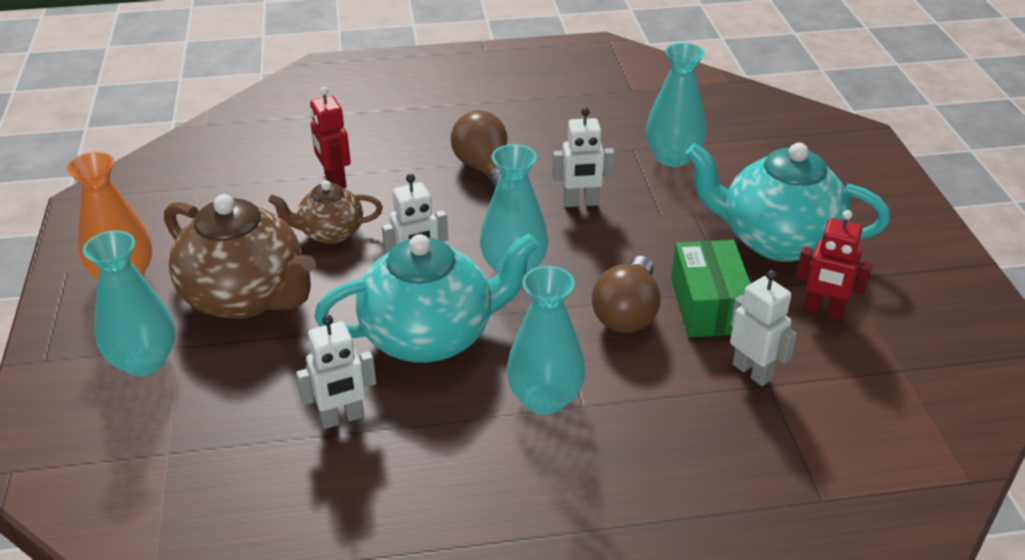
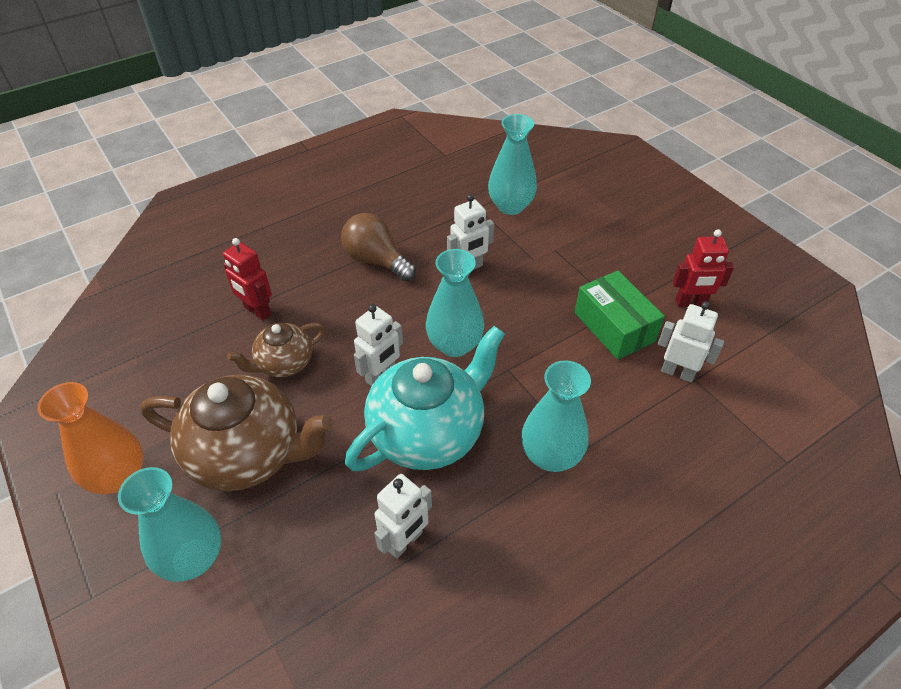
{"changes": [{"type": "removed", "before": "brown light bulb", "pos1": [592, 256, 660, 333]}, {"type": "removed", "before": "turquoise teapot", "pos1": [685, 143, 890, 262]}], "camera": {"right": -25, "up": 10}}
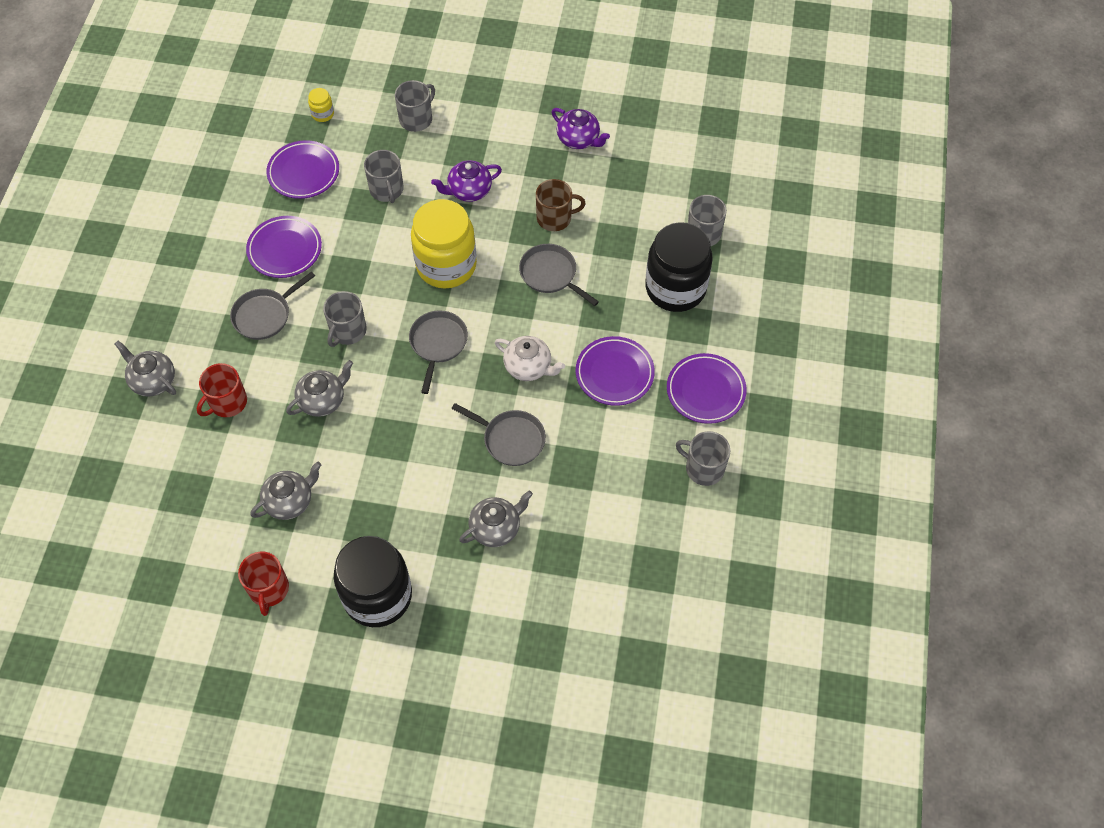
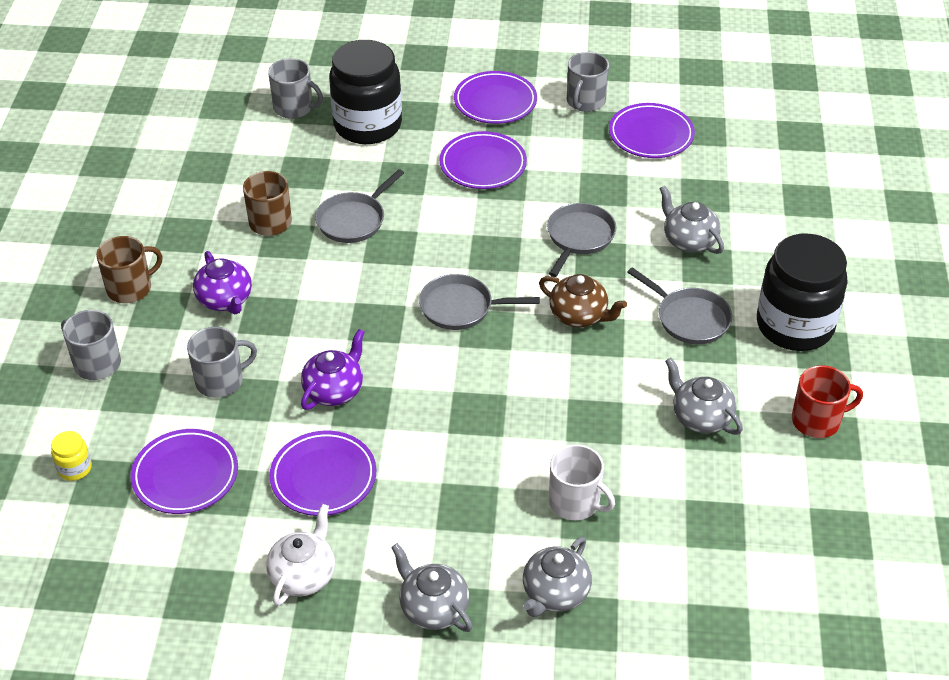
{"changes": [{"type": "added", "after": "brown mug", "pos2": [96, 236, 163, 303]}, {"type": "moved", "before": "white teapot", "pos1": [495, 336, 565, 381], "pos2": [266, 504, 335, 606]}, {"type": "moved", "before": "purple teapot", "pos1": [552, 108, 610, 149], "pos2": [301, 329, 365, 410]}, {"type": "moved", "before": "grey teapot", "pos1": [286, 360, 353, 417], "pos2": [391, 543, 472, 632]}, {"type": "added", "after": "brown teapot", "pos2": [539, 274, 627, 327]}, {"type": "recoloured", "before": "red mug", "after": "white mug", "pos1": [197, 363, 247, 417], "pos2": [549, 444, 615, 520]}, {"type": "added", "after": "purple plate", "pos2": [609, 103, 695, 158]}, {"type": "moved", "before": "grey pan", "pos1": [230, 271, 315, 340], "pos2": [627, 267, 732, 344]}, {"type": "removed", "before": "grey mug", "pos1": [323, 291, 367, 347]}, {"type": "removed", "before": "yellow jar", "pos1": [411, 199, 477, 288]}], "camera": {"right": -95, "up": -15}}
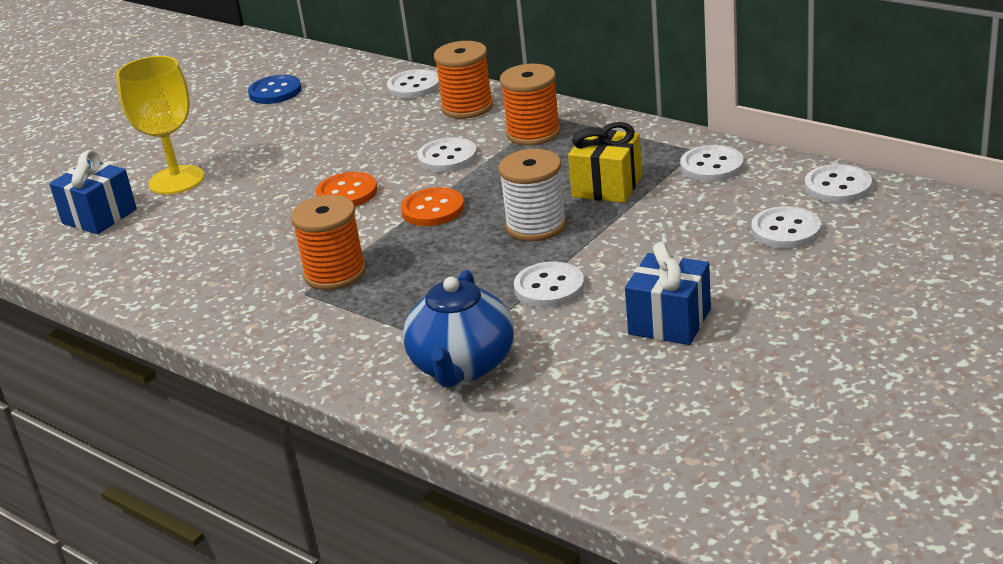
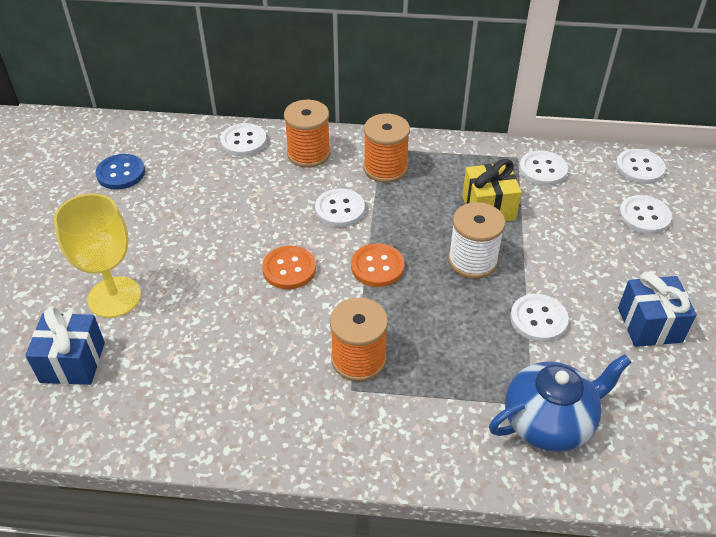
{"changes": [{"type": "turned", "before": "blue teapot", "pos1": [403, 270, 514, 387], "pos2": [489, 354, 631, 452], "turn": -90}], "camera": {"right": -35, "up": 15}}
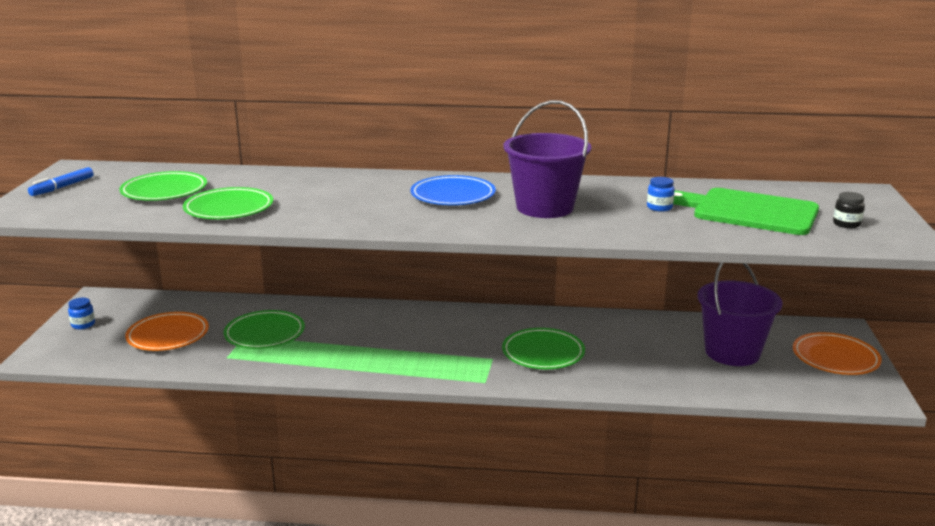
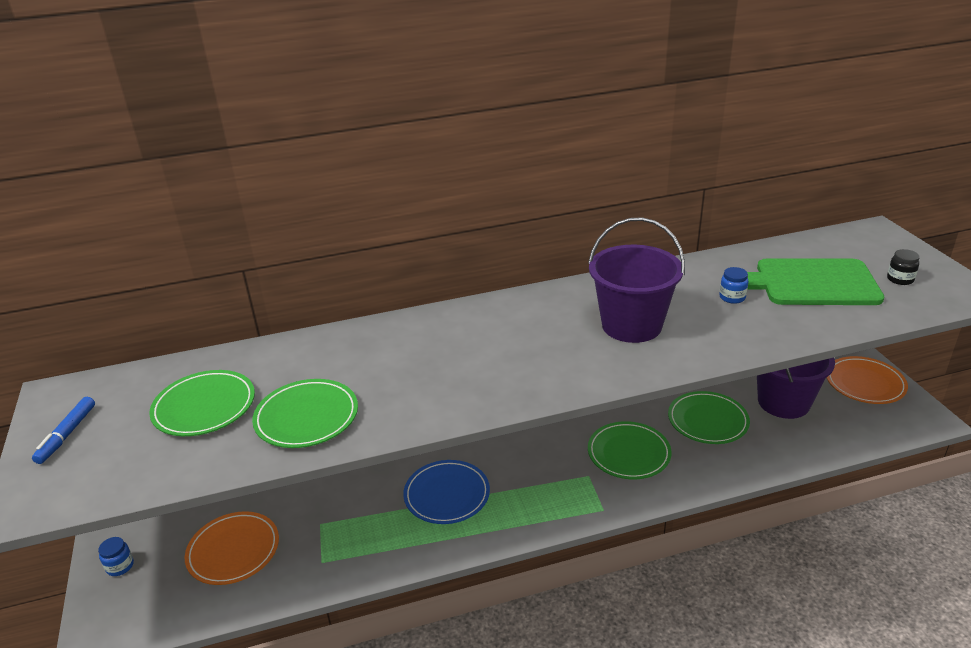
{"changes": [{"type": "moved", "before": "blue plate", "pos1": [410, 175, 496, 205], "pos2": [403, 460, 490, 524]}, {"type": "moved", "before": "green plate", "pos1": [223, 310, 305, 349], "pos2": [668, 391, 750, 444]}], "camera": {"right": -20, "up": 10}}
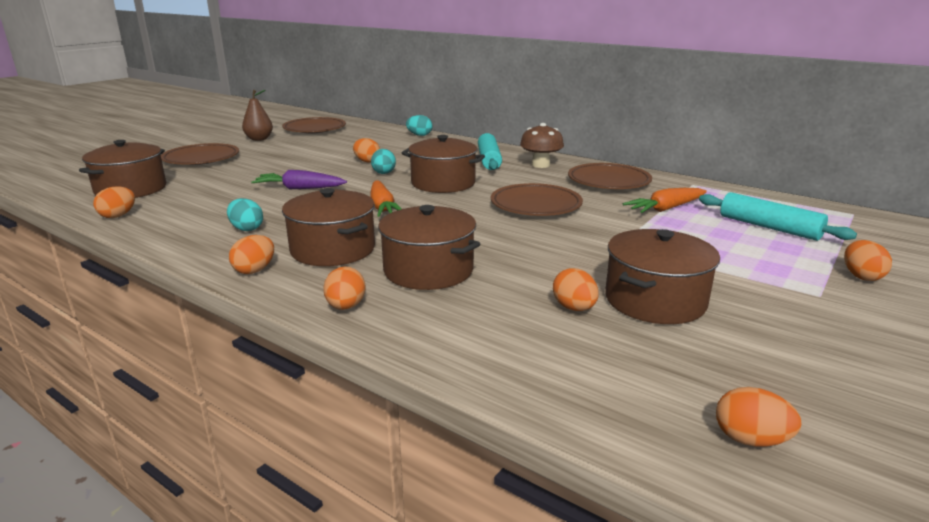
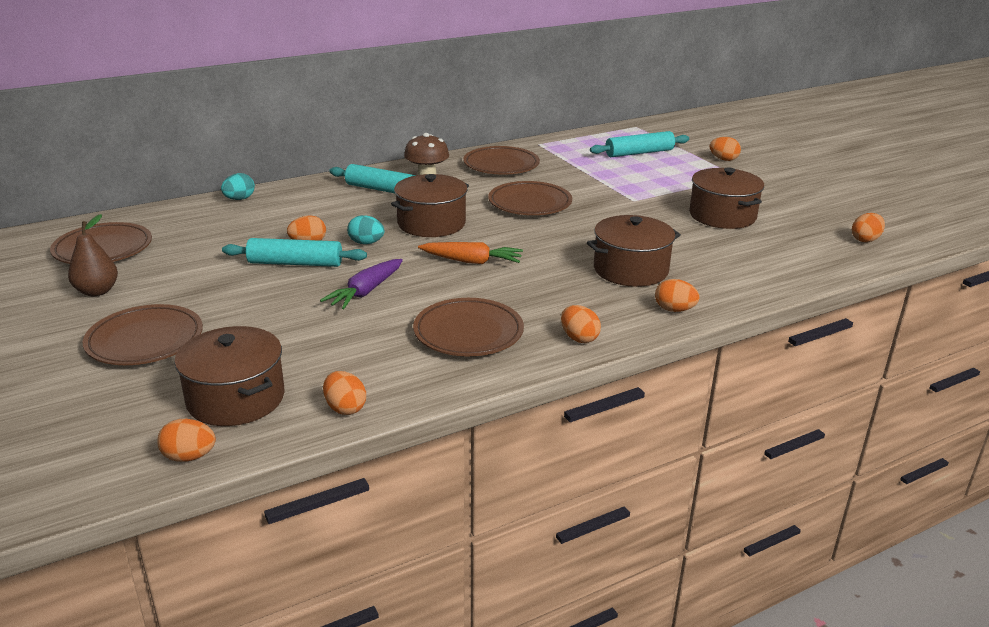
{"changes": [{"type": "moved", "before": "orange egg", "pos1": [553, 268, 599, 311], "pos2": [157, 419, 216, 462]}, {"type": "added", "after": "turquoise rolling pin", "pos2": [222, 238, 367, 267]}, {"type": "replaced", "before": "turquoise egg", "after": "brown plate", "pos1": [227, 198, 263, 231], "pos2": [413, 298, 524, 356]}, {"type": "removed", "before": "brown pot", "pos1": [282, 188, 375, 266]}, {"type": "removed", "before": "orange carrot", "pos1": [623, 188, 707, 213]}], "camera": {"right": -65, "up": 5}}
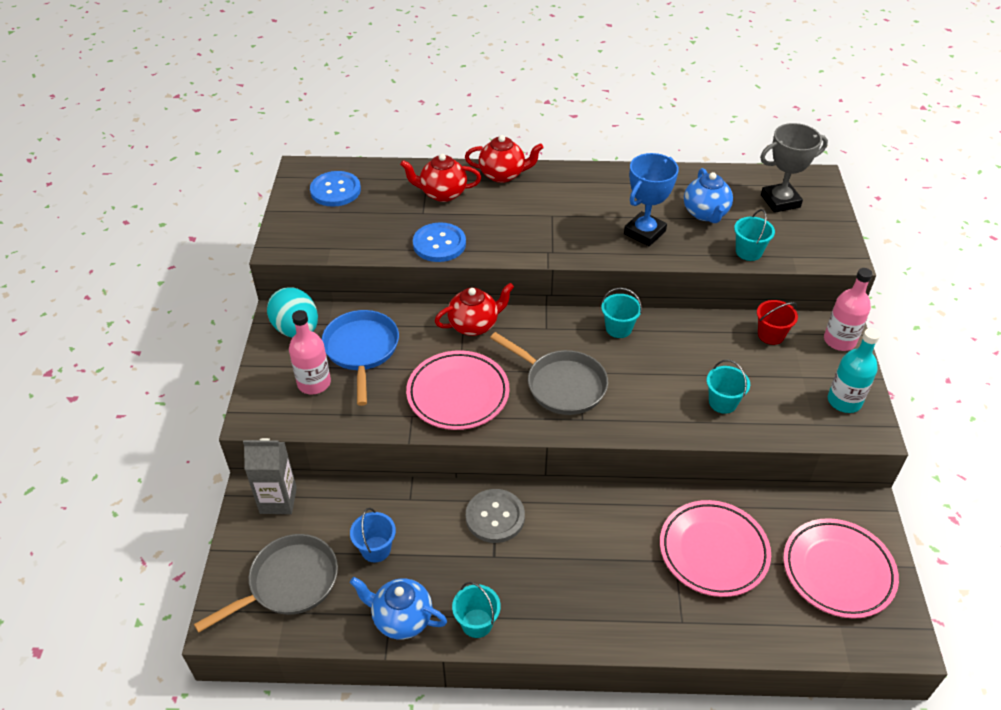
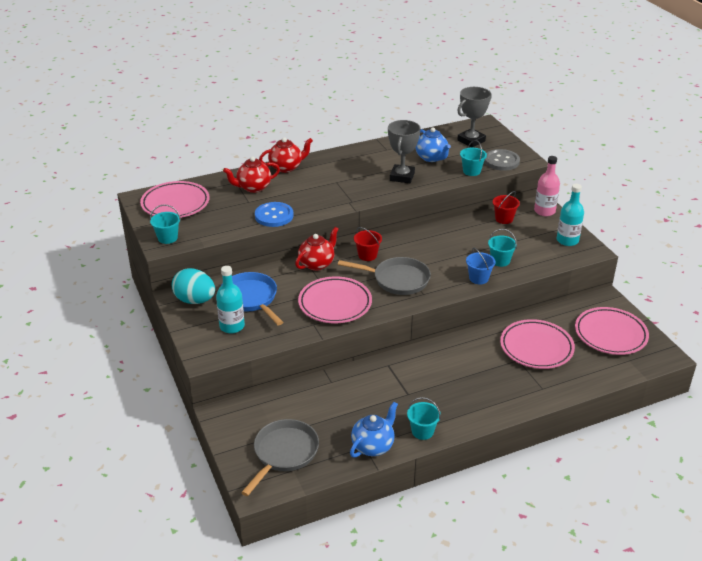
{"changes": [{"type": "replaced", "before": "blue button", "after": "pink plate", "pos1": [310, 171, 361, 207], "pos2": [140, 181, 209, 218]}, {"type": "moved", "before": "turquoise bucket", "pos1": [601, 288, 642, 338], "pos2": [150, 204, 181, 244]}, {"type": "recoloured", "before": "pink bottle", "after": "turquoise bottle", "pos1": [289, 310, 331, 394], "pos2": [216, 266, 245, 333]}, {"type": "turned", "before": "blue teapot", "pos1": [350, 577, 447, 639], "pos2": [350, 402, 398, 458], "turn": 135}, {"type": "added", "after": "red bucket", "pos2": [354, 227, 382, 261]}, {"type": "recoloured", "before": "blue trophy", "after": "grey trophy", "pos1": [624, 153, 679, 246], "pos2": [388, 120, 421, 183]}, {"type": "moved", "before": "blue bucket", "pos1": [350, 508, 396, 563], "pos2": [466, 248, 496, 285]}, {"type": "moved", "before": "grey button", "pos1": [466, 489, 525, 543], "pos2": [484, 149, 520, 171]}, {"type": "removed", "before": "grey carton", "pos1": [243, 438, 297, 514]}], "camera": {"right": -25, "up": -10}}
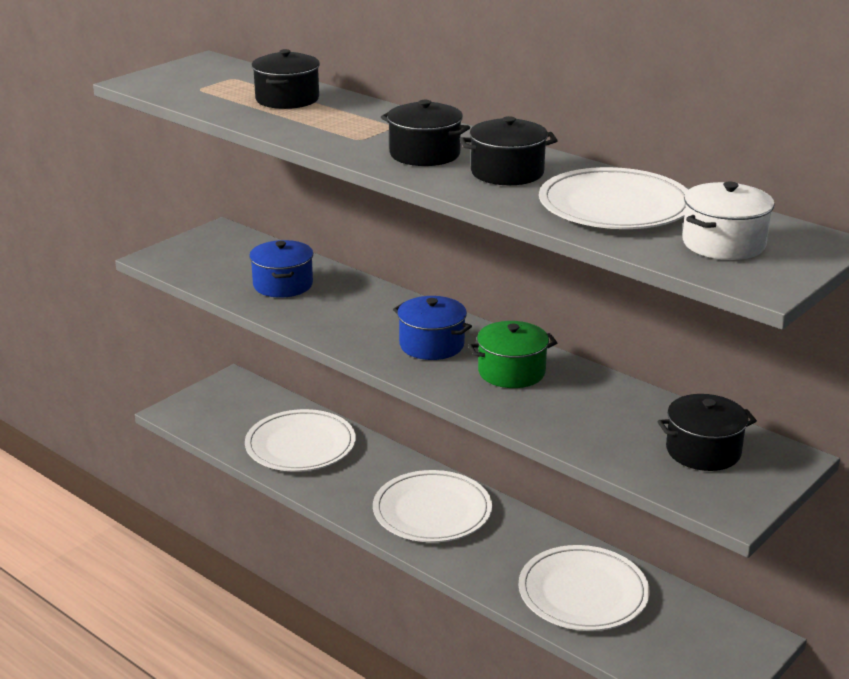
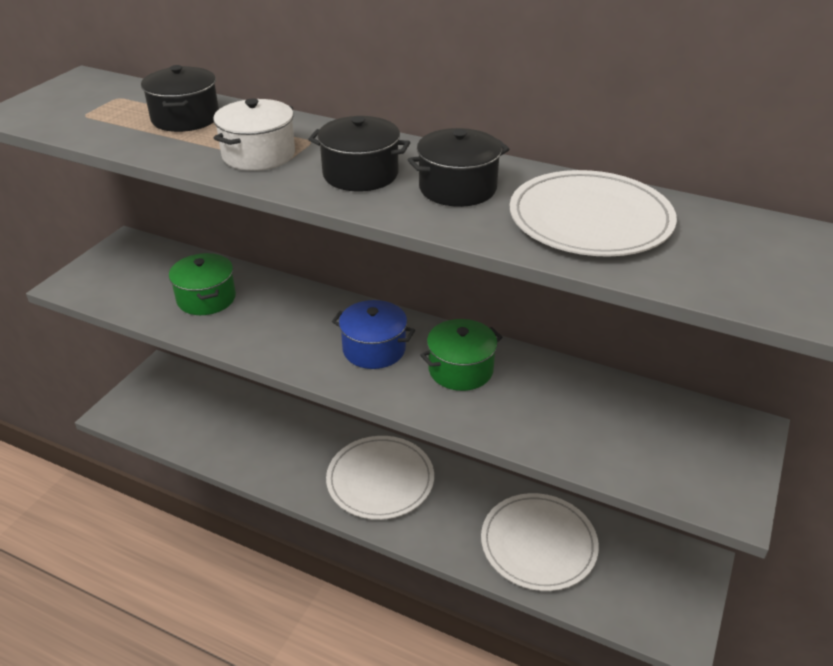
{"changes": [{"type": "recoloured", "before": "blue pot", "after": "green pot", "pos1": [249, 240, 313, 298], "pos2": [169, 253, 236, 315]}, {"type": "moved", "before": "white pot", "pos1": [682, 182, 774, 260], "pos2": [213, 98, 295, 171]}, {"type": "removed", "before": "white plate", "pos1": [245, 409, 356, 472]}, {"type": "removed", "before": "black pot", "pos1": [657, 394, 757, 471]}], "camera": {"right": -15, "up": 10}}
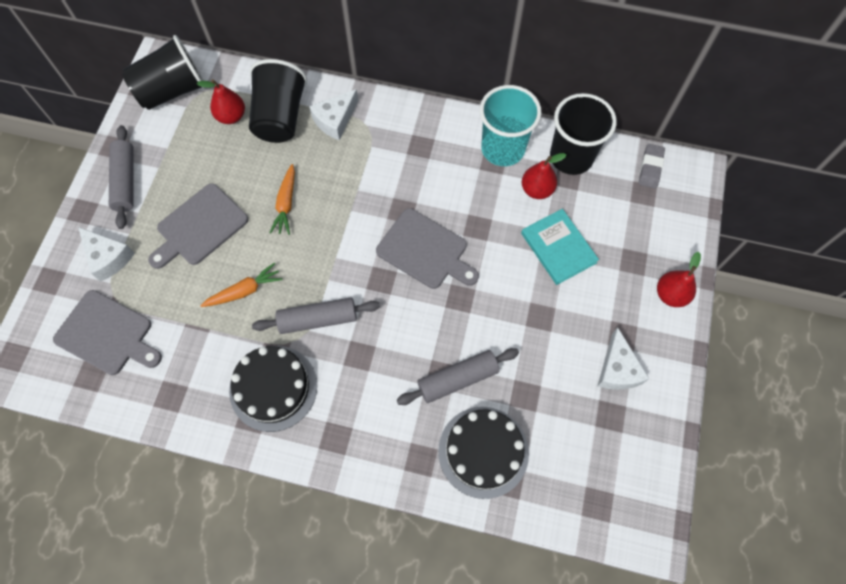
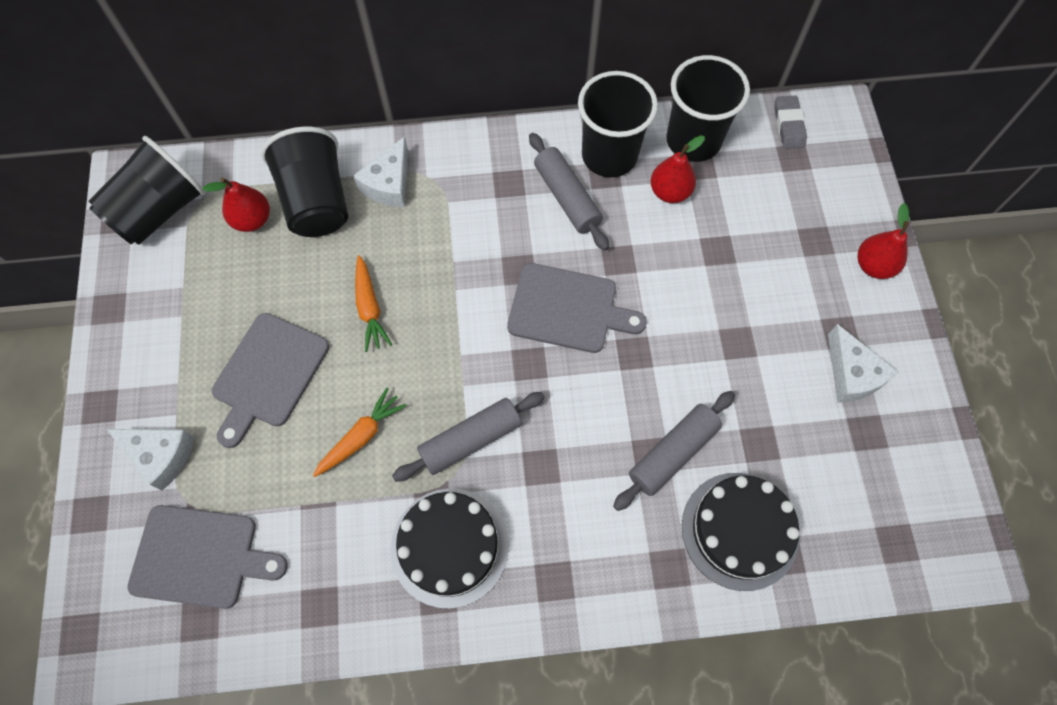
{"changes": [{"type": "moved", "before": "grey rolling pin", "pos1": [109, 125, 134, 229], "pos2": [529, 133, 609, 251]}, {"type": "recoloured", "before": "turquoise cup", "after": "black cup", "pos1": [480, 85, 541, 166], "pos2": [578, 71, 658, 178]}, {"type": "removed", "before": "turquoise book", "pos1": [521, 209, 599, 285]}], "camera": {"right": -20, "up": 0}}
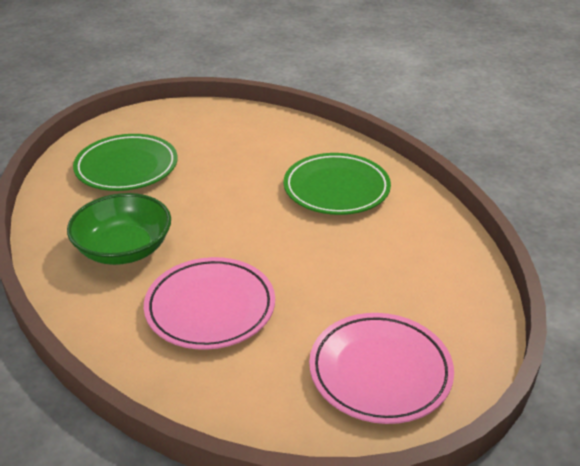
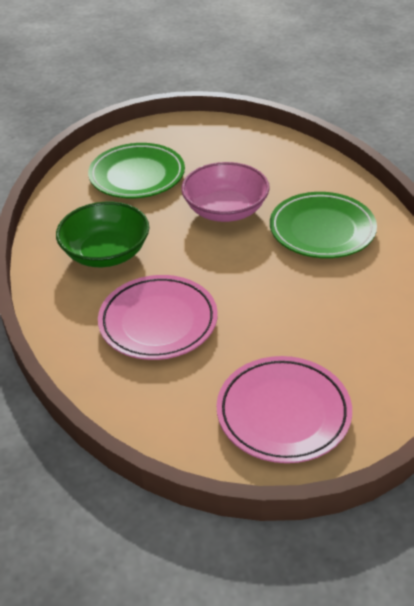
{"changes": [{"type": "added", "after": "pink bowl", "pos2": [181, 162, 270, 222]}], "camera": {"right": 20, "up": 5}}
